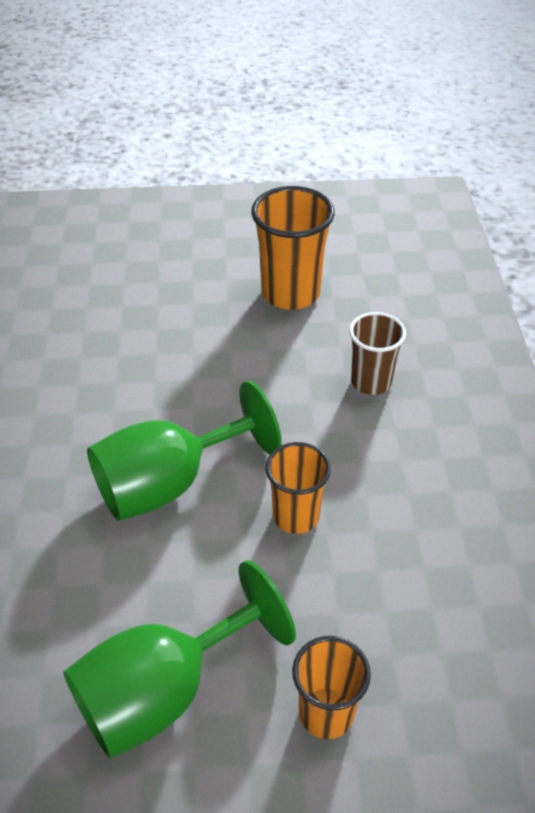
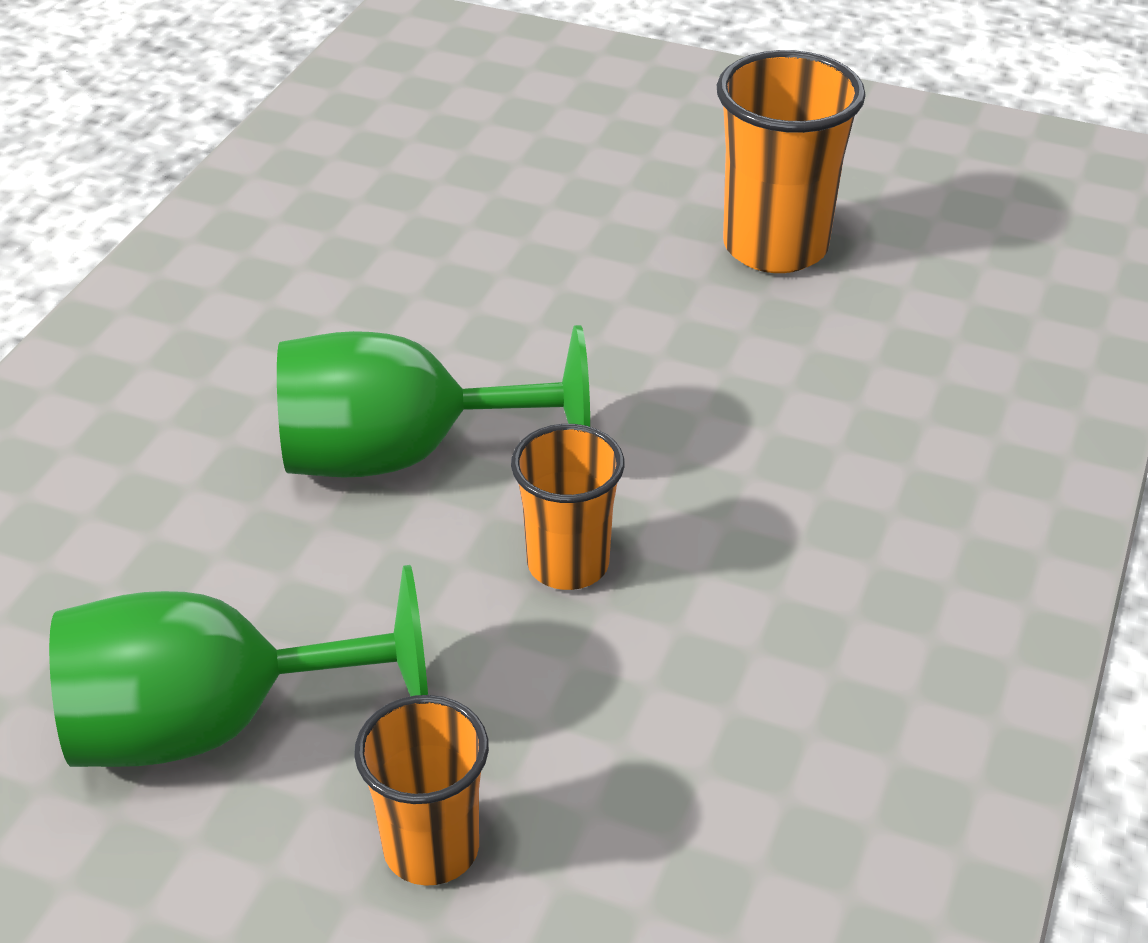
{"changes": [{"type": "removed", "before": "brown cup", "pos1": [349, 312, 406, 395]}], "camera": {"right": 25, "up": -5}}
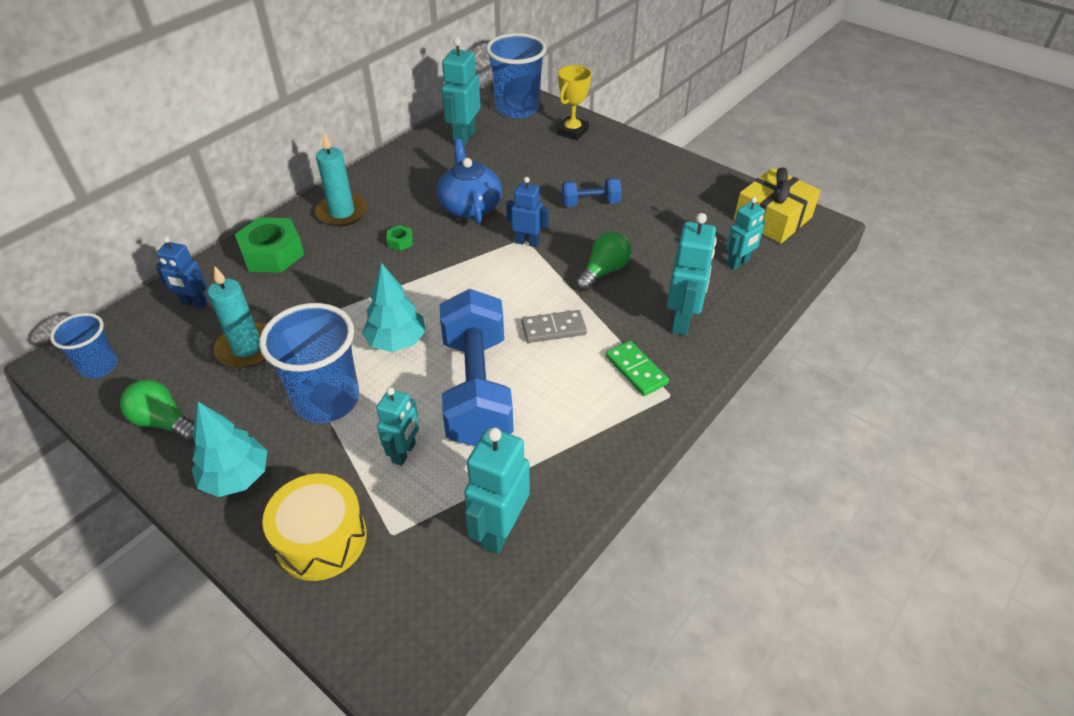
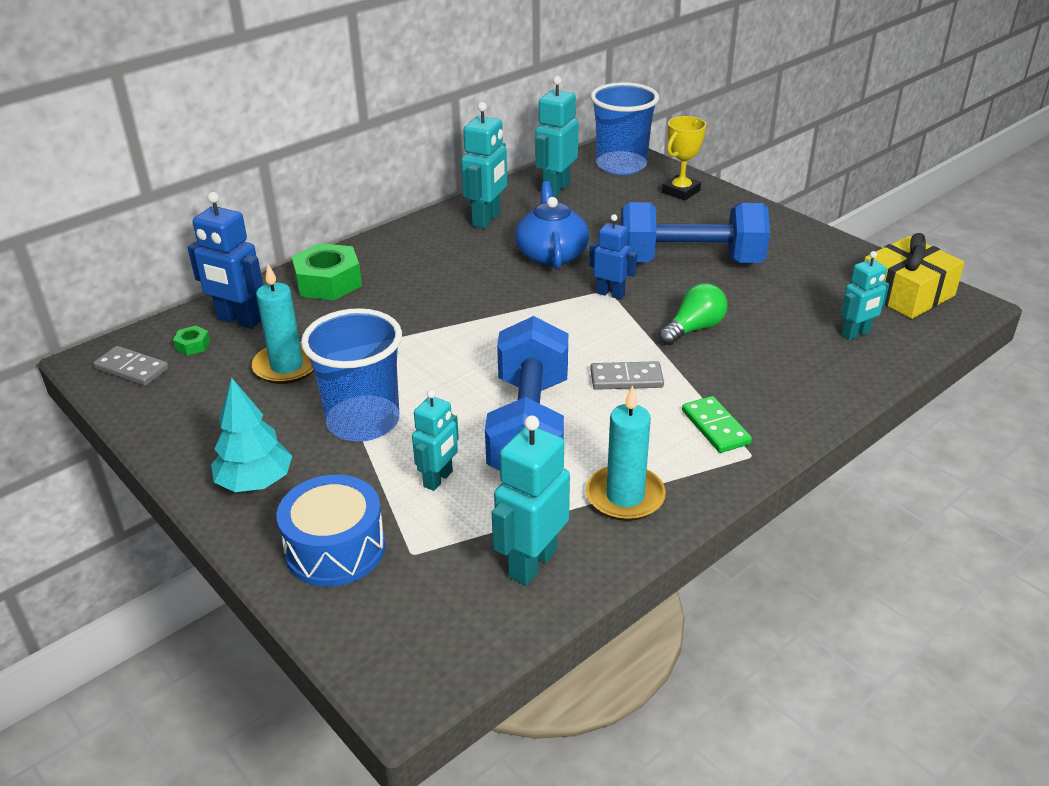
{"changes": [{"type": "replaced", "before": "blue cup", "after": "grey domino", "pos1": [50, 313, 118, 379], "pos2": [93, 346, 169, 386]}, {"type": "moved", "before": "green nut", "pos1": [386, 225, 413, 251], "pos2": [173, 326, 210, 355]}, {"type": "resized", "before": "blue robot", "pos1": [155, 236, 208, 308], "pos2": [188, 192, 263, 329], "scale": 1.54}, {"type": "recoloured", "before": "yellow drum", "after": "blue drum", "pos1": [262, 473, 367, 581], "pos2": [277, 475, 385, 587]}, {"type": "moved", "before": "turquoise robot", "pos1": [667, 213, 717, 336], "pos2": [461, 102, 507, 228]}, {"type": "moved", "before": "turquoise candle", "pos1": [315, 133, 368, 227], "pos2": [586, 385, 666, 521]}, {"type": "resized", "before": "blue dumbbell", "pos1": [562, 178, 622, 207], "pos2": [621, 202, 770, 263], "scale": 2.15}, {"type": "removed", "before": "green light bulb", "pos1": [120, 380, 194, 442]}, {"type": "removed", "before": "turquoise tree", "pos1": [362, 263, 426, 352]}], "camera": {"right": 10, "up": -10}}
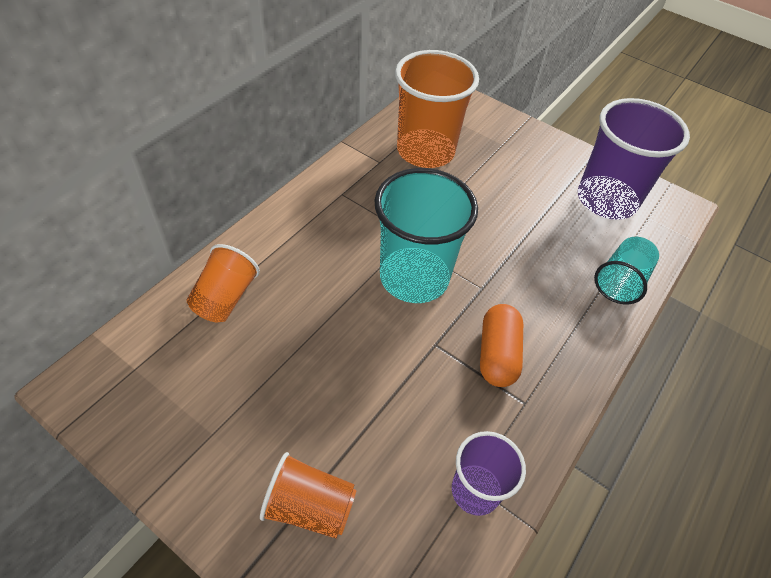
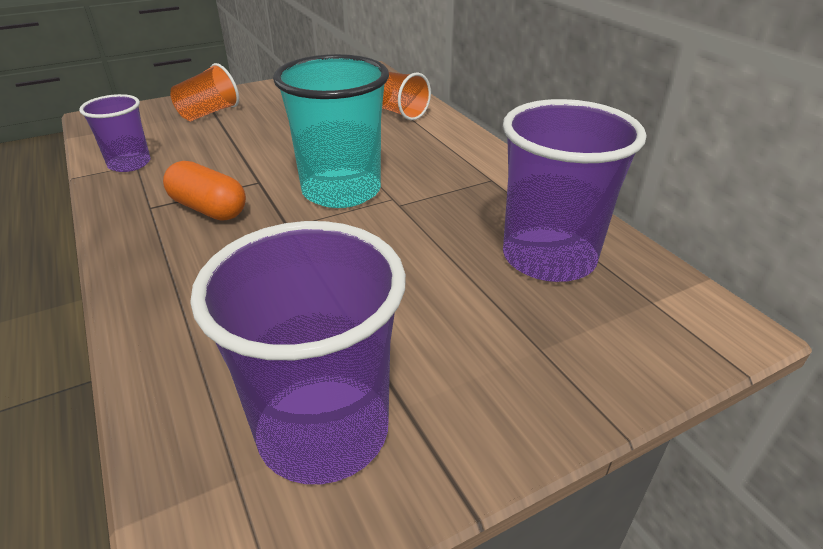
{"changes": [{"type": "recoloured", "before": "orange cup", "after": "purple cup", "pos1": [395, 50, 479, 168], "pos2": [503, 99, 646, 282]}, {"type": "removed", "before": "turquoise cup", "pos1": [594, 237, 659, 304]}], "camera": {"right": 120, "up": -15}}
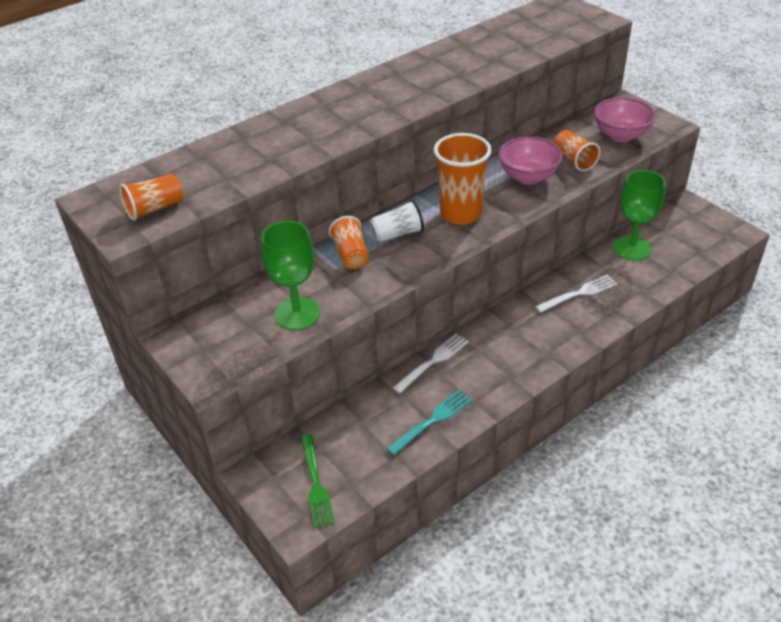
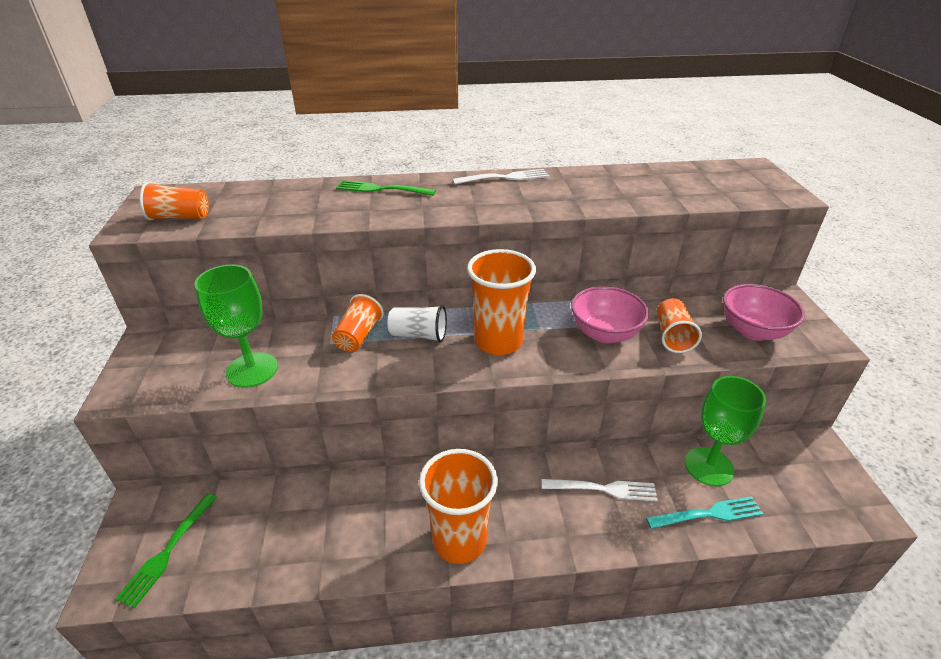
{"changes": [{"type": "added", "after": "green fork", "pos2": [336, 180, 436, 196]}, {"type": "added", "after": "orange cup", "pos2": [419, 449, 498, 564]}, {"type": "moved", "before": "white fork", "pos1": [393, 333, 469, 393], "pos2": [452, 169, 549, 184]}, {"type": "moved", "before": "turquoise fork", "pos1": [386, 390, 472, 455], "pos2": [646, 496, 763, 529]}], "camera": {"right": 30, "up": -5}}
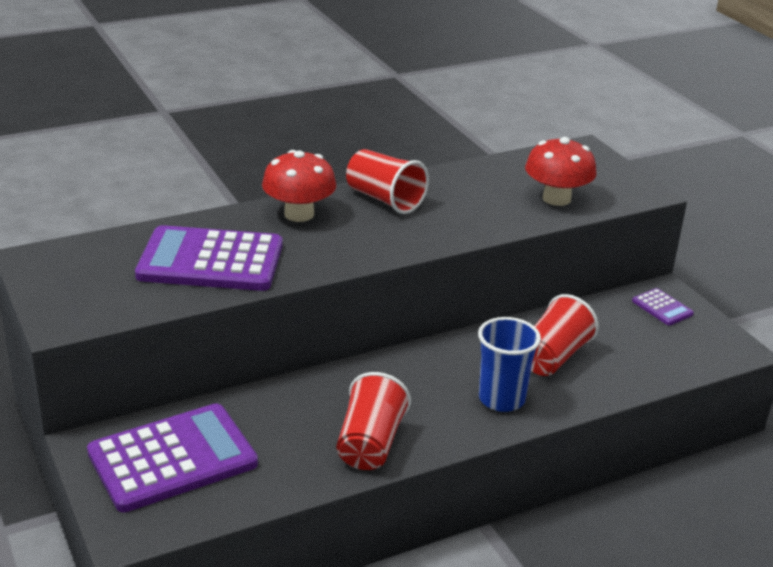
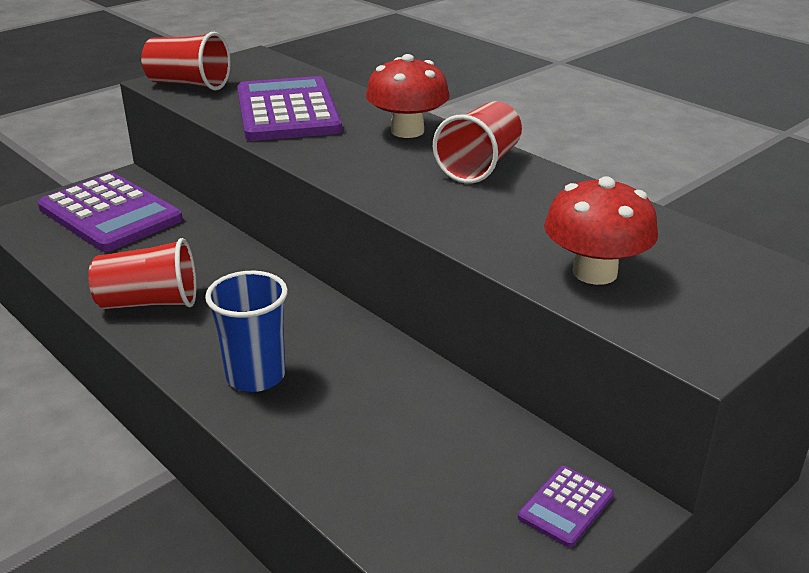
{"changes": [{"type": "moved", "before": "red cup", "pos1": [531, 294, 599, 376], "pos2": [141, 32, 231, 91]}], "camera": {"right": 75, "up": 0}}
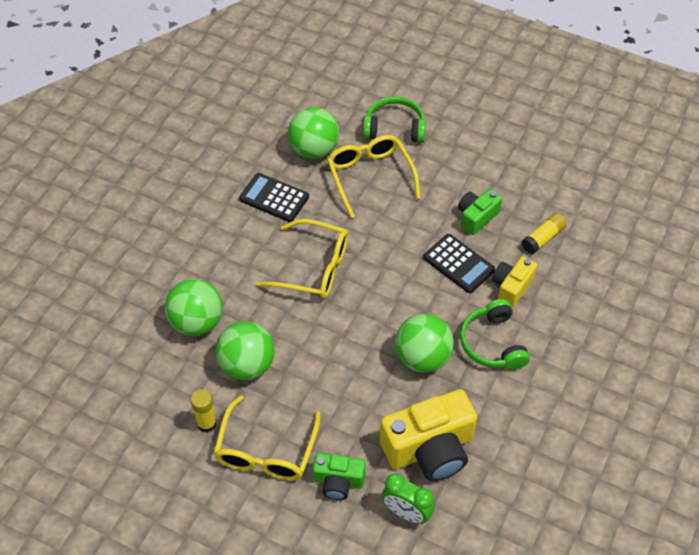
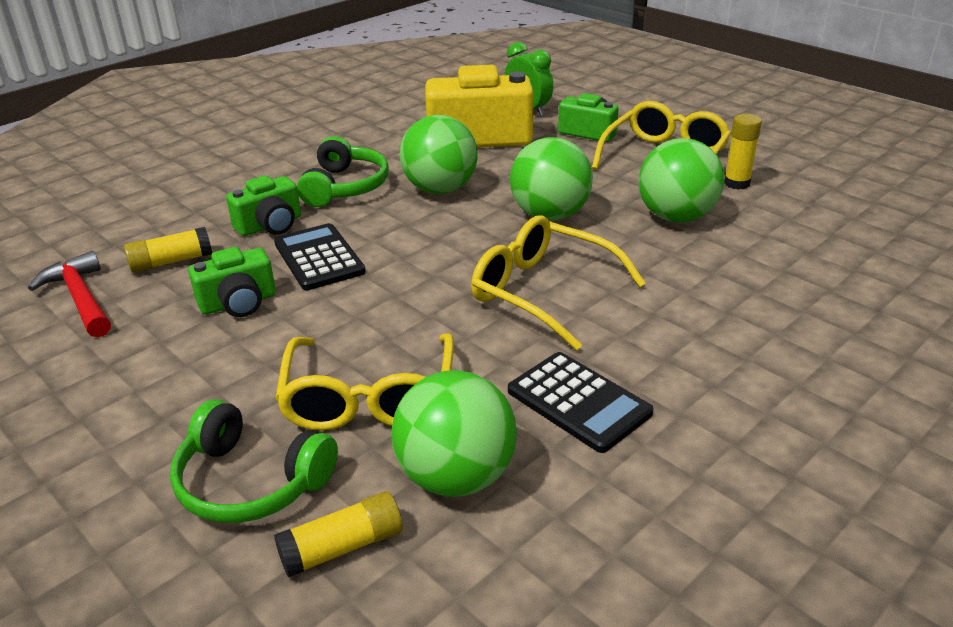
{"changes": [{"type": "added", "after": "red hammer", "pos2": [28, 251, 111, 337]}, {"type": "recoloured", "before": "yellow camera", "after": "green camera", "pos1": [492, 256, 537, 307], "pos2": [226, 175, 301, 236]}, {"type": "added", "after": "yellow glue stick", "pos2": [274, 491, 403, 577]}, {"type": "moved", "before": "green ball", "pos1": [165, 279, 223, 336], "pos2": [510, 137, 593, 221]}], "camera": {"right": -160, "up": -20}}
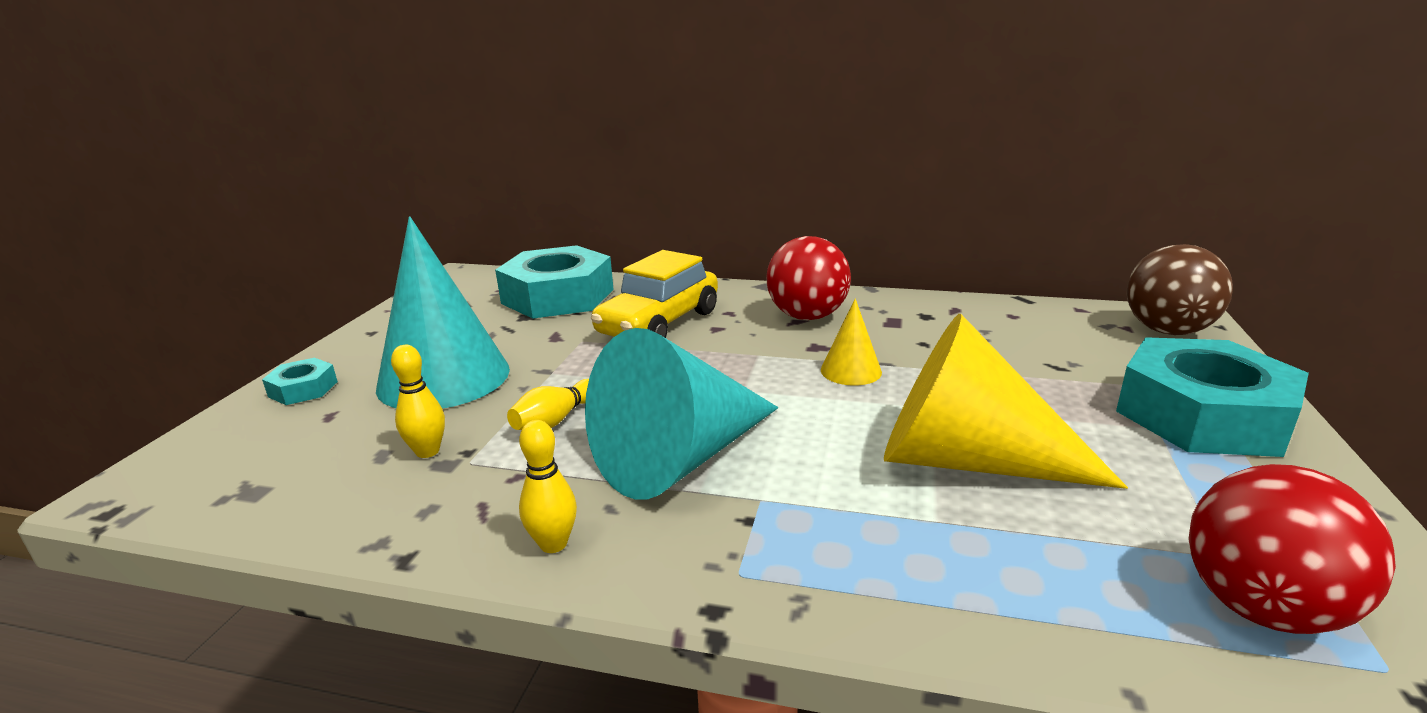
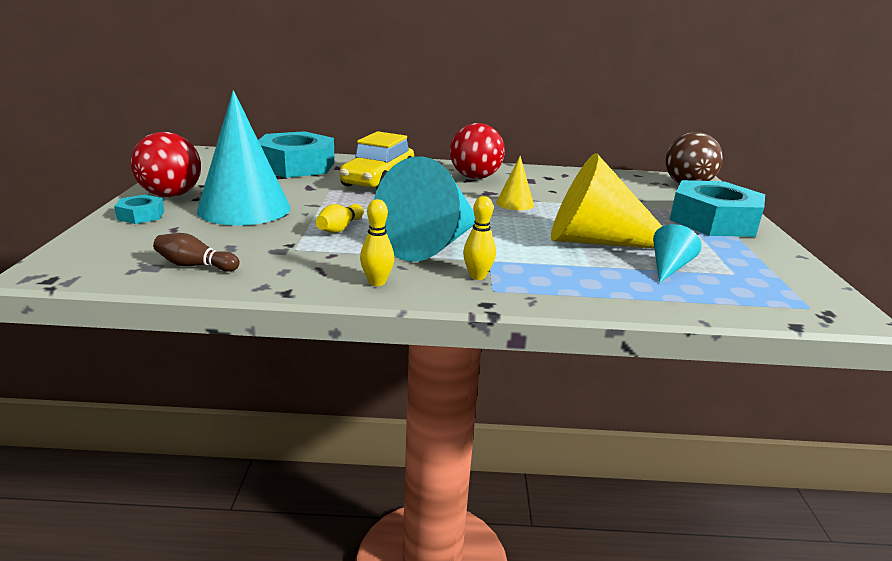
{"changes": [{"type": "moved", "before": "red ball", "pos1": [1188, 464, 1396, 634], "pos2": [131, 132, 201, 197]}, {"type": "added", "after": "brown bowling pin", "pos2": [153, 233, 239, 272]}, {"type": "moved", "before": "yellow bowling pin", "pos1": [391, 345, 445, 458], "pos2": [463, 196, 496, 280]}, {"type": "added", "after": "turquoise cone", "pos2": [653, 224, 702, 283]}], "camera": {"right": -15, "up": 0}}
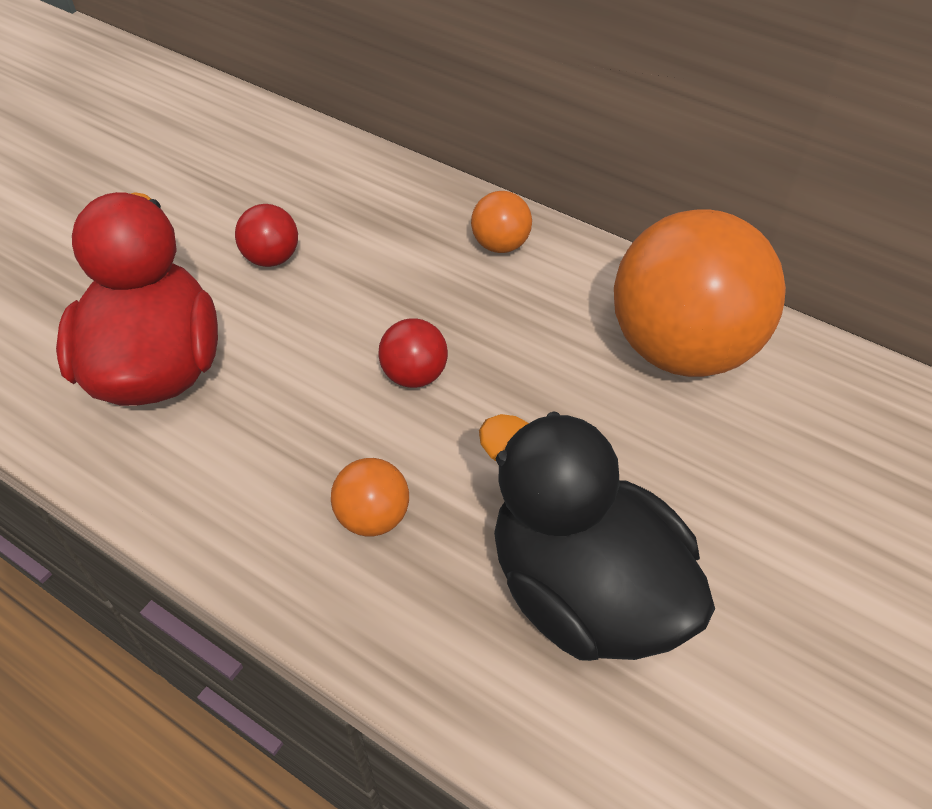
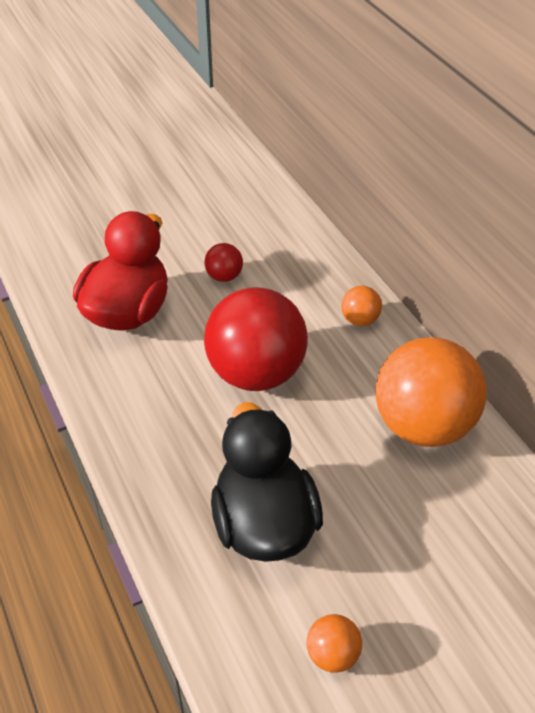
{"changes": [{"type": "resized", "before": "red ball", "pos1": [378, 318, 448, 388], "pos2": [204, 287, 308, 391], "scale": 2.35}, {"type": "moved", "before": "orange ball", "pos1": [331, 458, 409, 536], "pos2": [307, 614, 362, 673]}], "camera": {"right": 30, "up": -5}}
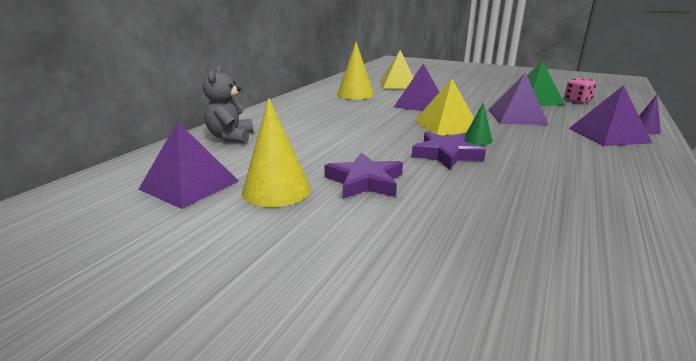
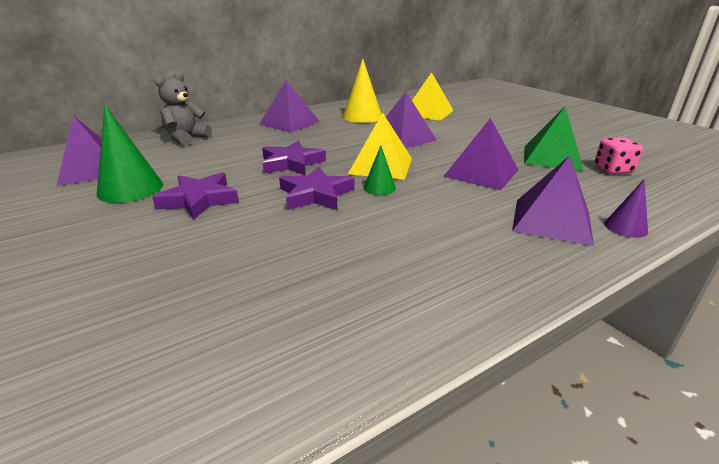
{"changes": [{"type": "recoloured", "before": "yellow cone", "after": "green cone", "pos1": [242, 98, 311, 207], "pos2": [97, 106, 163, 203]}, {"type": "added", "after": "purple pyramid", "pos2": [259, 80, 320, 133]}, {"type": "added", "after": "purple star", "pos2": [262, 141, 326, 176]}], "camera": {"right": 30, "up": 5}}
